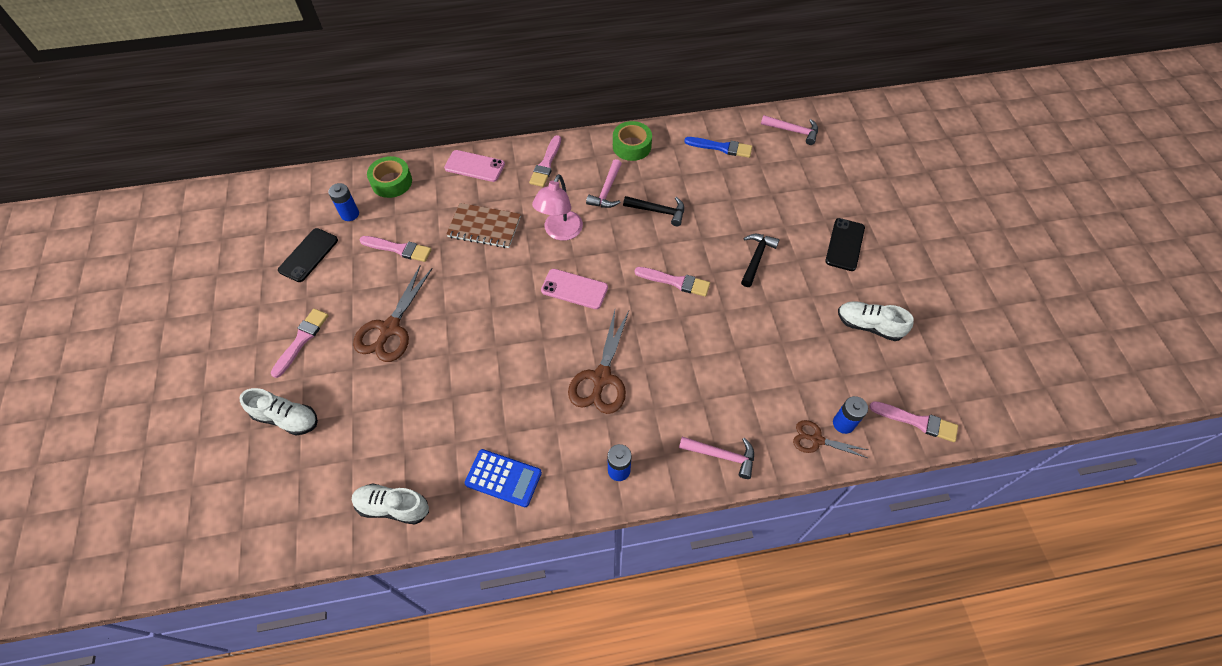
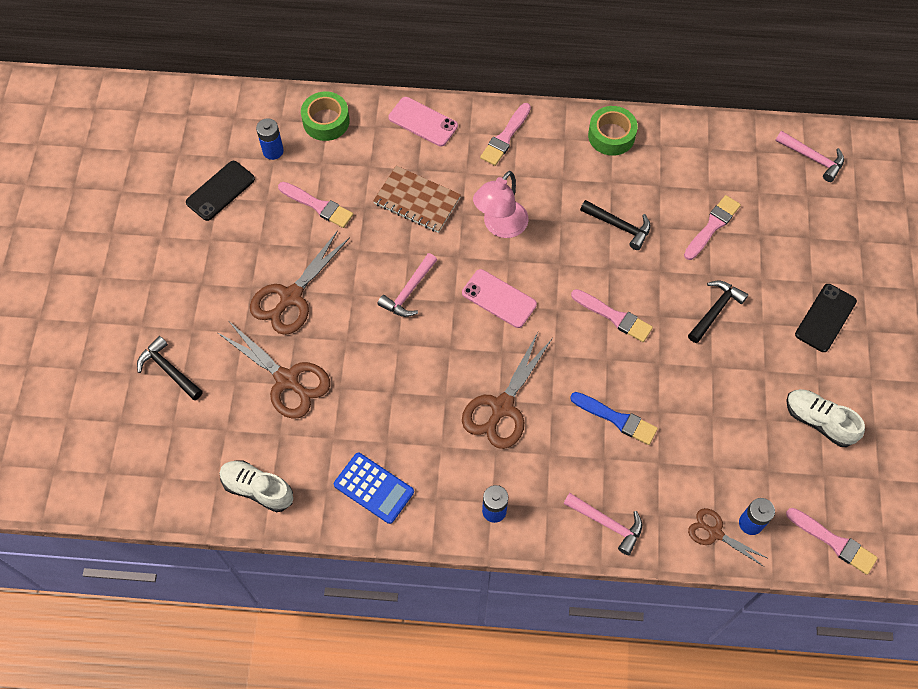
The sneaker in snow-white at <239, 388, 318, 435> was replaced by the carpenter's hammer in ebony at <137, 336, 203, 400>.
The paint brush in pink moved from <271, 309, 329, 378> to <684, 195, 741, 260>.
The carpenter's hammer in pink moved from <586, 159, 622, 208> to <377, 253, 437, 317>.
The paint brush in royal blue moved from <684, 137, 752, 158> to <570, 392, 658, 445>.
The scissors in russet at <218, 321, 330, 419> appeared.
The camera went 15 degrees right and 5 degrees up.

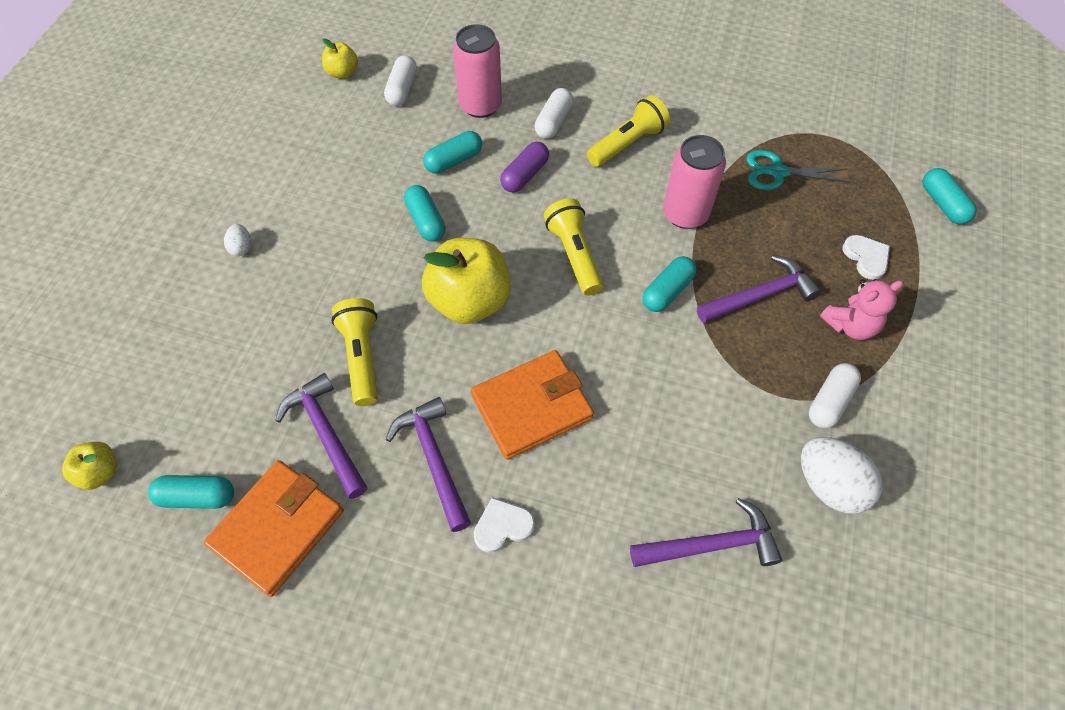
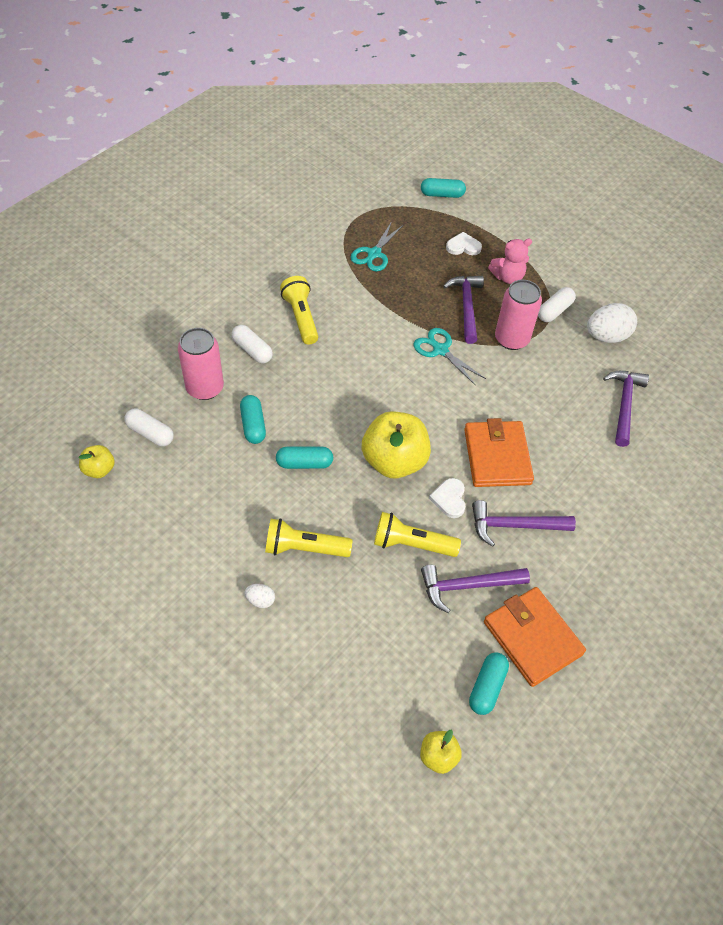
The love heart in snow-white moved from <474, 497, 535, 553> to <429, 478, 465, 518>.
The capsule in purple at <500, 142, 549, 193> disappeared.
The torch in yellow moved from <544, 198, 603, 296> to <265, 518, 352, 557>.
The capsule in teal at <642, 256, 697, 312> was replaced by the scissors in teal at <413, 328, 486, 386>.
The tin in pink moved from <663, 135, 726, 229> to <495, 280, 542, 350>.
The capsule in snow-white at <809, 363, 861, 429> turned 75 degrees clockwise.
The stuffed bear in pink at <820, 279, 904, 340> turned 75 degrees clockwise.
The camera went 70 degrees left and 5 degrees down.

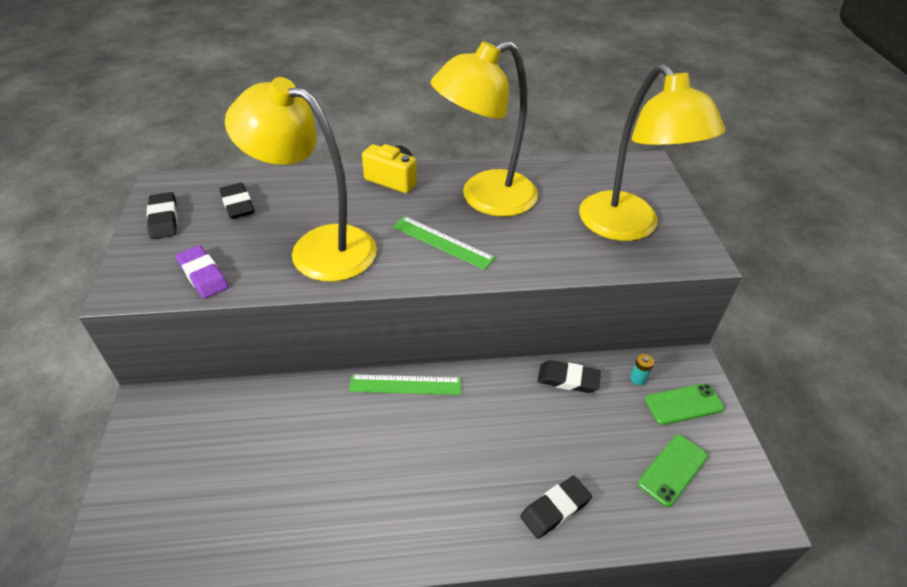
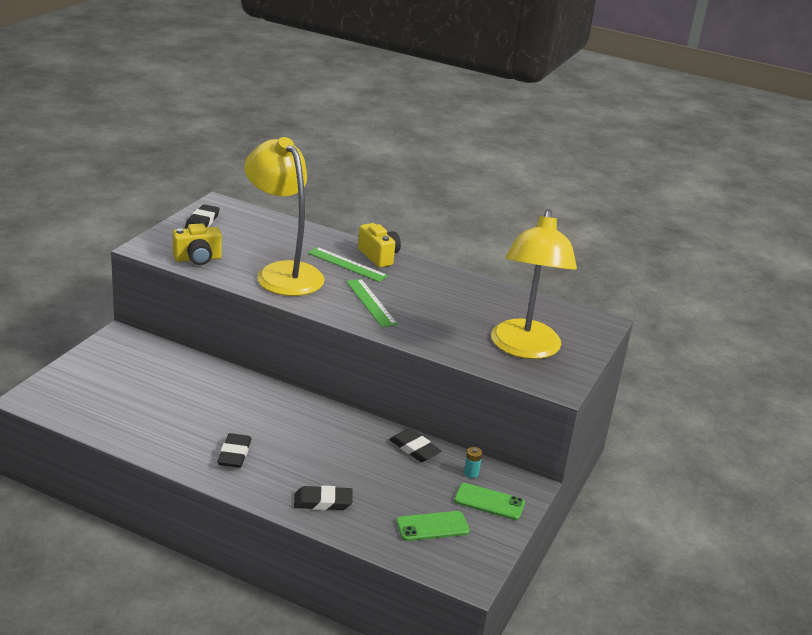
The gum eraser in purple at <176, 245, 229, 299> was replaced by the camera in yellow at <173, 224, 222, 265>.
The gum eraser in ebony moved from <219, 183, 255, 219> to <217, 433, 251, 468>.
The ruler in leaf-green moved from <349, 374, 461, 395> to <308, 247, 388, 282>.
The reading lamp in yellow at <431, 41, 538, 217> disappeared.
The camera went 30 degrees right and 15 degrees down.

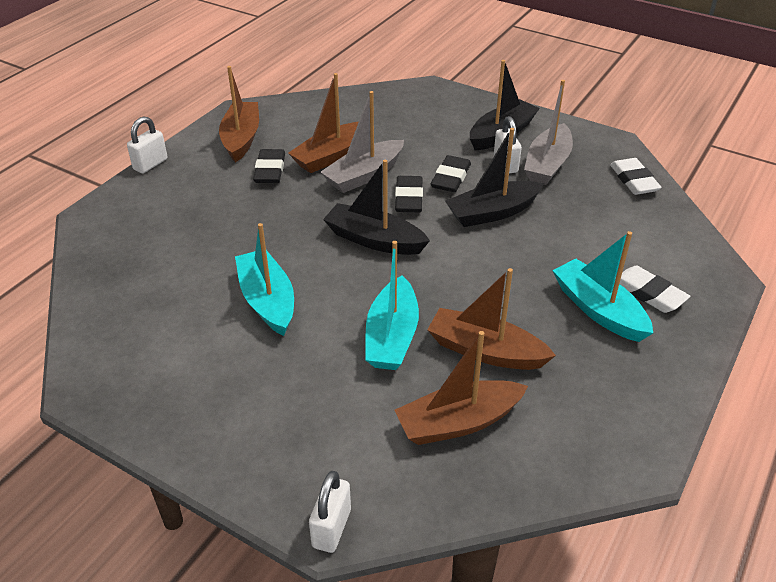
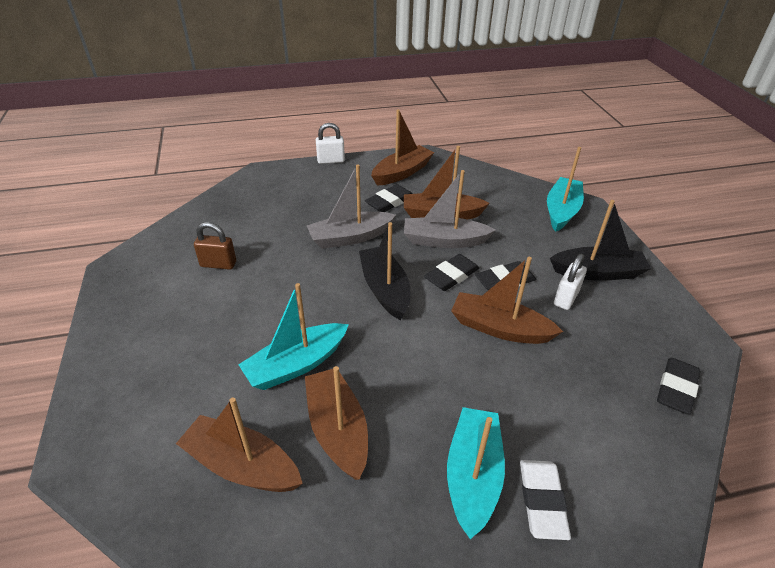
The toy boat in teal moved from <235, 223, 294, 336> to <547, 147, 584, 232>.
The lock in snow-white at <309, 471, 351, 553> disappeared.
The toy boat in ebony at <445, 128, 544, 227> became the toy boat in russet at <451, 257, 563, 344>.
The toy boat in ash-grey moved from <524, 80, 573, 185> to <307, 164, 396, 249>.
The gum eraser in snow-white at <610, 158, 662, 195> became the gum eraser in ebony at <657, 358, 701, 415>.
The lock in russet at <194, 222, 236, 270> appeared.
The camera went 45 degrees right and 0 degrees up.

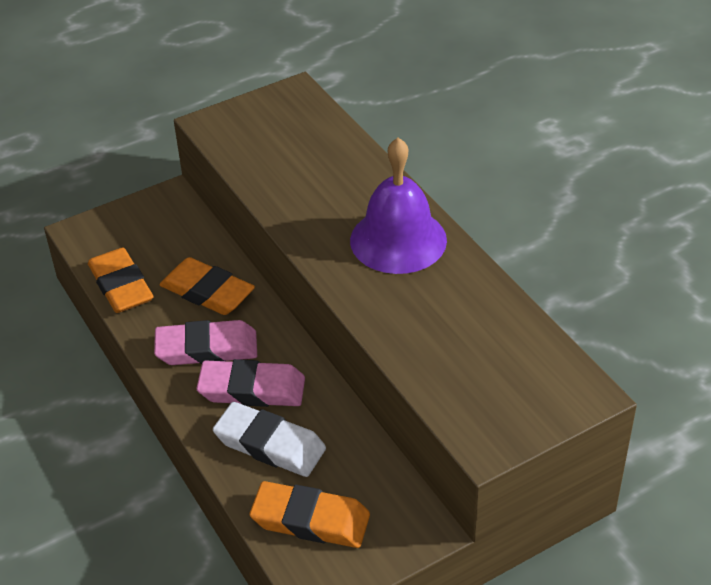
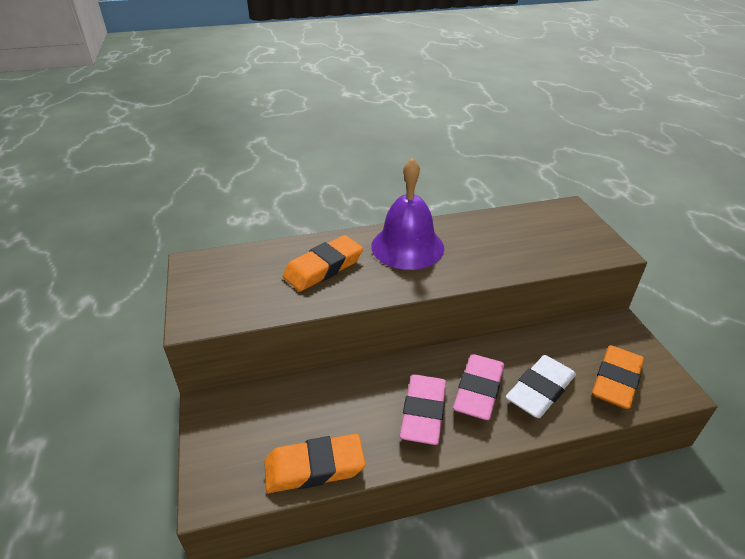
The gum eraser in bright orange moved from <159, 257, 255, 315> to <283, 235, 363, 291>.
The camera went 75 degrees left and 5 degrees down.

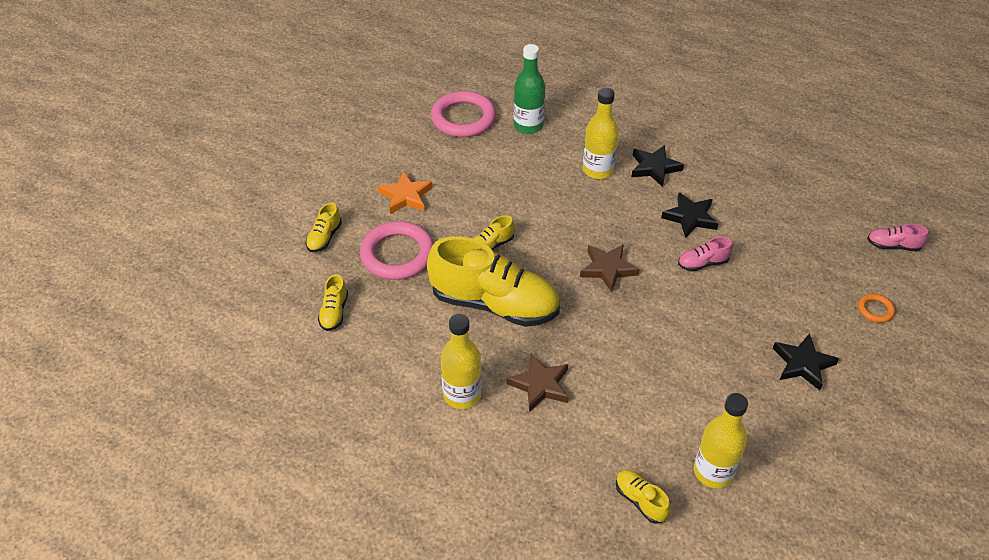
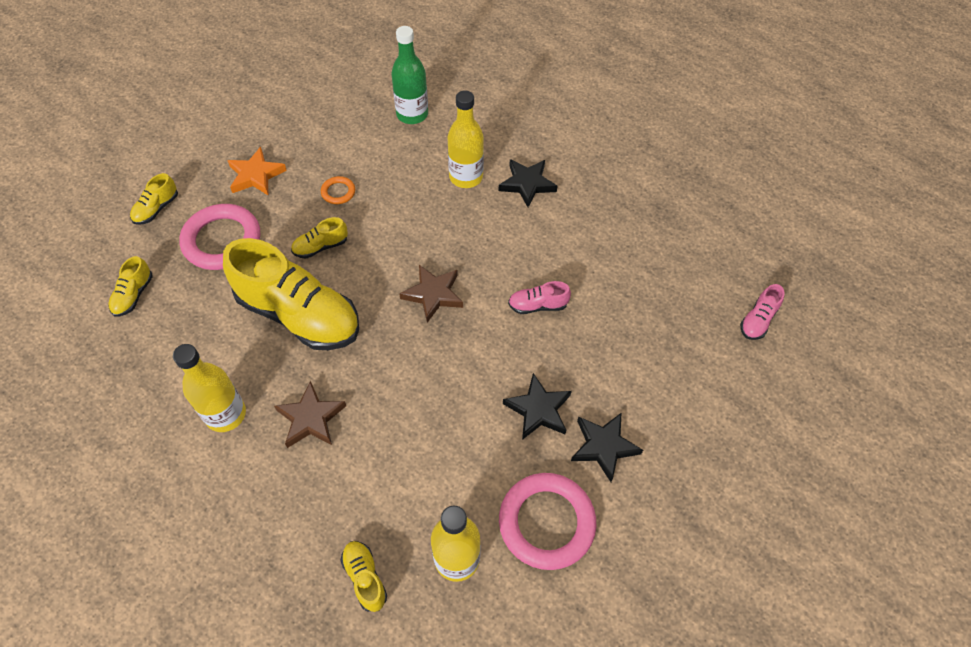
The hoop in pink moved from <431, 91, 496, 137> to <499, 473, 596, 570>.
The star shape in ebony moved from <661, 192, 718, 238> to <503, 373, 572, 440>.
The hoop in bright orange moved from <858, 294, 895, 323> to <321, 176, 355, 204>.
The sneaker in pink at <867, 224, 928, 251> turned 75 degrees counterclockwise.
The camera went 10 degrees right and 10 degrees up.

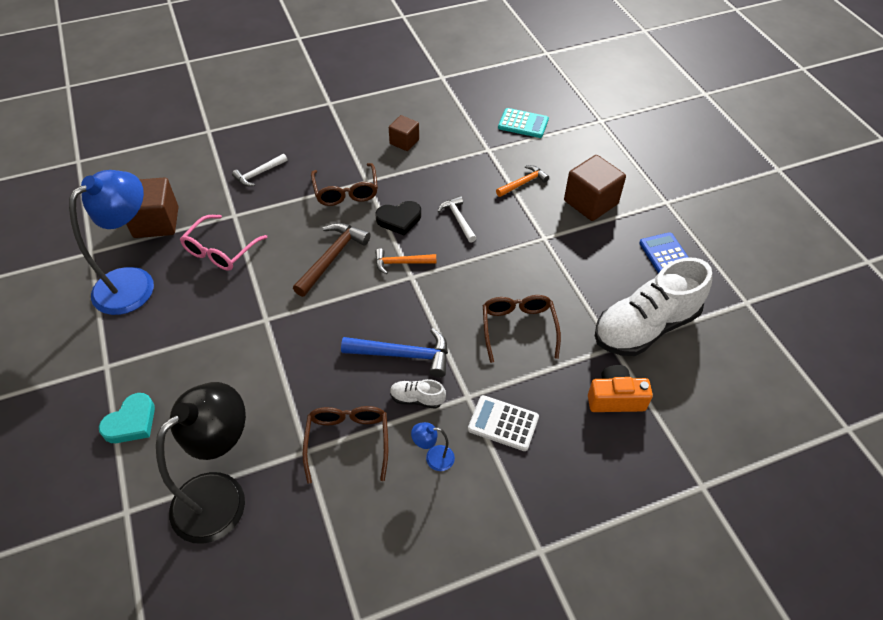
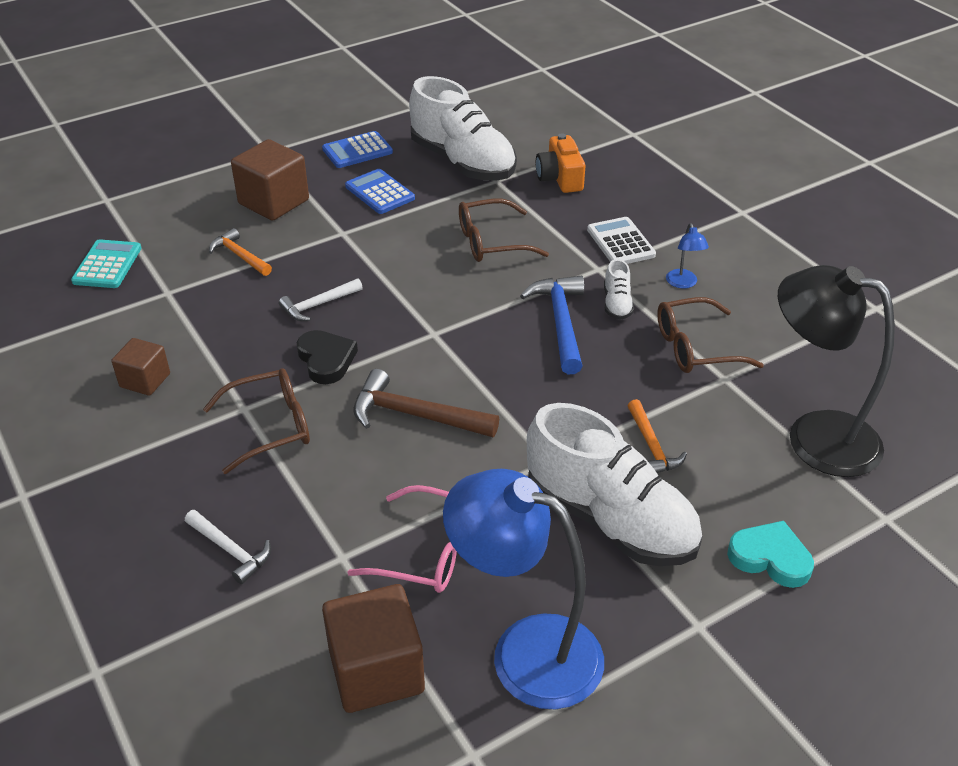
The carpenter's hammer in bright orange moved from <375, 248, 436, 274> to <627, 399, 687, 473>.
The pocket calculator in snow-white at <468, 395, 539, 451> turned 150 degrees clockwise.
The pocket calculator in royal blue at <345, 169, 415, 214> appeared.
The sneaker in snow-white at <527, 403, 702, 566> appeared.
The camera went 100 degrees left and 10 degrees down.

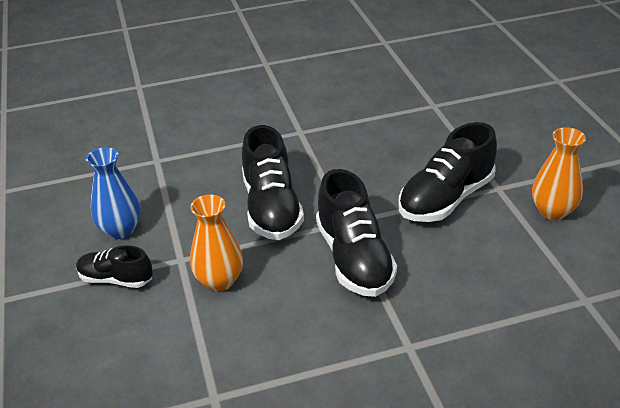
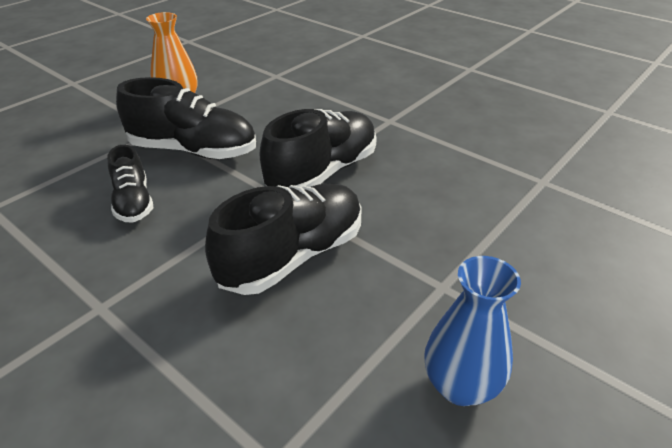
The sneaker in ebony moved from <76, 245, 153, 288> to <107, 145, 153, 223>.
The tall vase in bright orange at <190, 195, 243, 291> disappeared.
The camera went 125 degrees left and 0 degrees up.

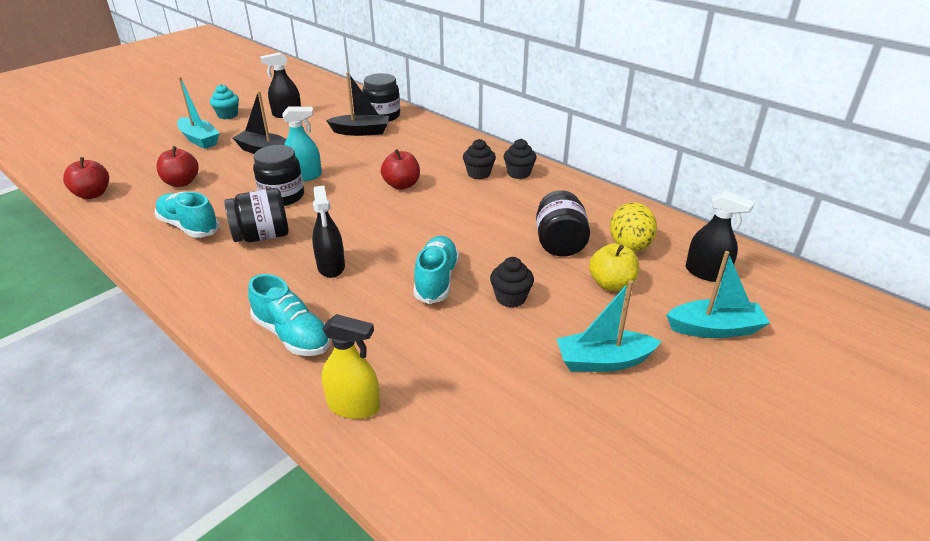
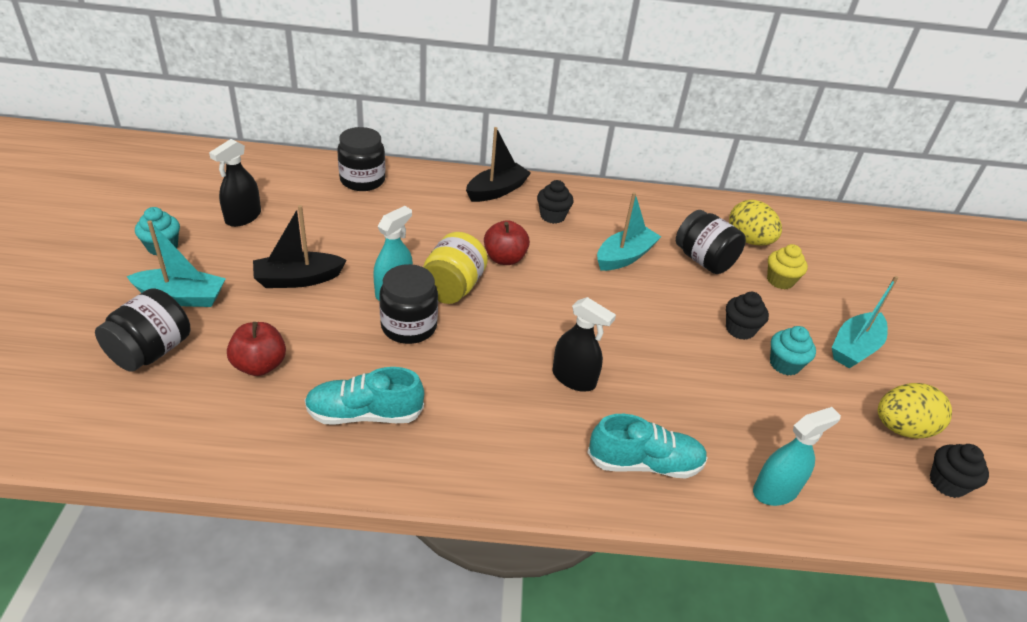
The apple in crimson at <63, 157, 109, 199> disappeared.
The jar in ebony moved from <224, 188, 289, 242> to <95, 288, 190, 372>.
The spray bottle in yellow at <322, 314, 380, 419> became the spray bottle in teal at <753, 407, 841, 506>.
The toy boat in ebony moved from <326, 72, 389, 136> to <466, 127, 531, 202>.
The sneaker in teal at <413, 236, 459, 304> disappeared.
The muffin in ebony moved from <504, 139, 537, 179> to <930, 444, 989, 498>.
The apple in yellow at <589, 243, 639, 291> was replaced by the muffin in yellow at <767, 244, 808, 289>.
The toy boat in teal moved from <666, 251, 770, 338> to <597, 192, 661, 271>.
The spray bottle in ebony at <686, 191, 755, 282> disappeared.
The jar in yellow at <423, 232, 488, 304> appeared.
The muffin in teal at <770, 326, 816, 376> appeared.
The toy egg in yellow at <878, 383, 952, 439> appeared.
The camera went 45 degrees left and 5 degrees up.

